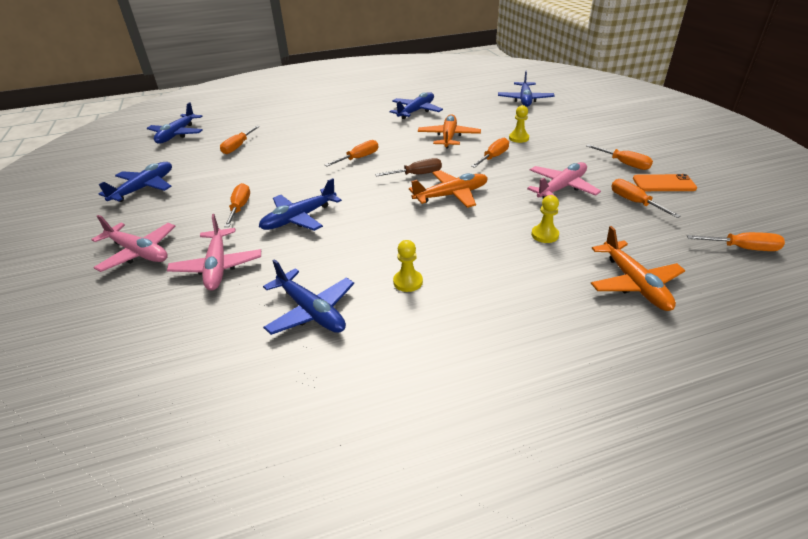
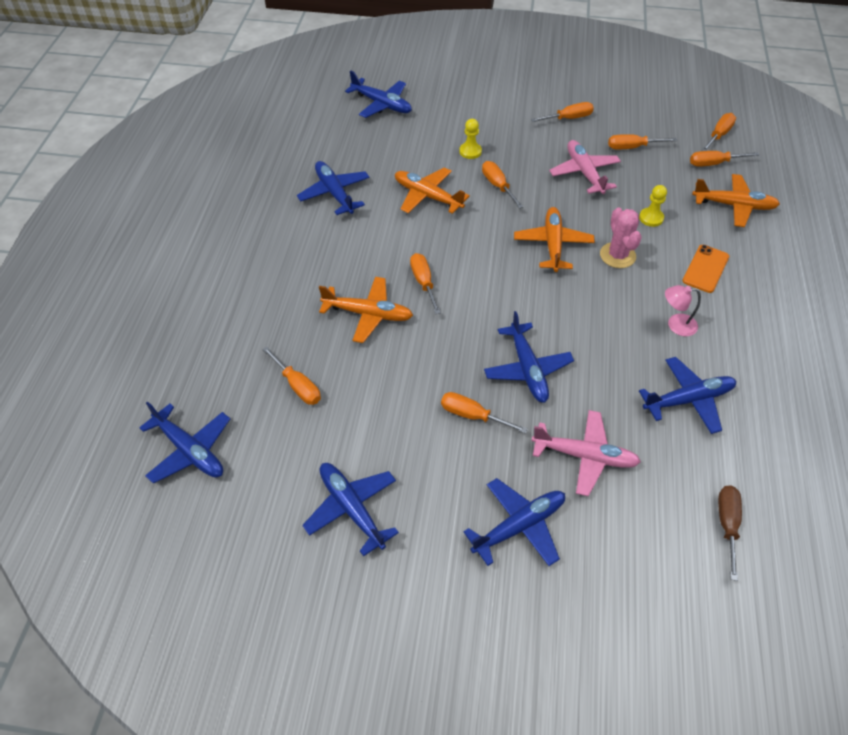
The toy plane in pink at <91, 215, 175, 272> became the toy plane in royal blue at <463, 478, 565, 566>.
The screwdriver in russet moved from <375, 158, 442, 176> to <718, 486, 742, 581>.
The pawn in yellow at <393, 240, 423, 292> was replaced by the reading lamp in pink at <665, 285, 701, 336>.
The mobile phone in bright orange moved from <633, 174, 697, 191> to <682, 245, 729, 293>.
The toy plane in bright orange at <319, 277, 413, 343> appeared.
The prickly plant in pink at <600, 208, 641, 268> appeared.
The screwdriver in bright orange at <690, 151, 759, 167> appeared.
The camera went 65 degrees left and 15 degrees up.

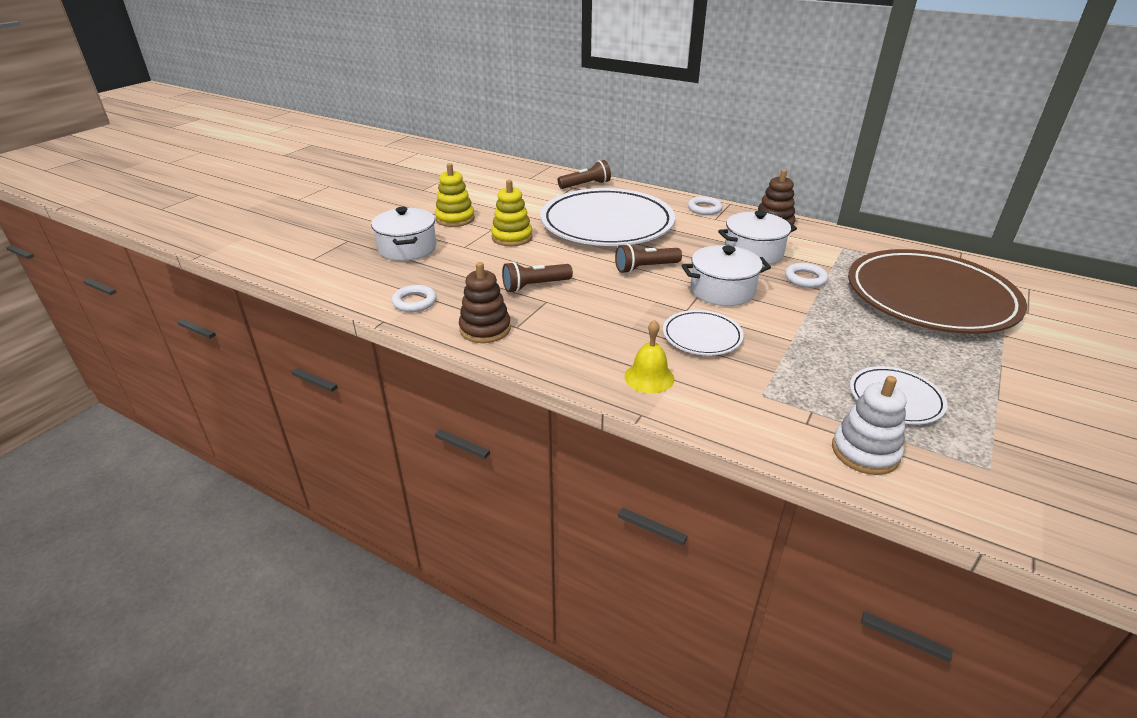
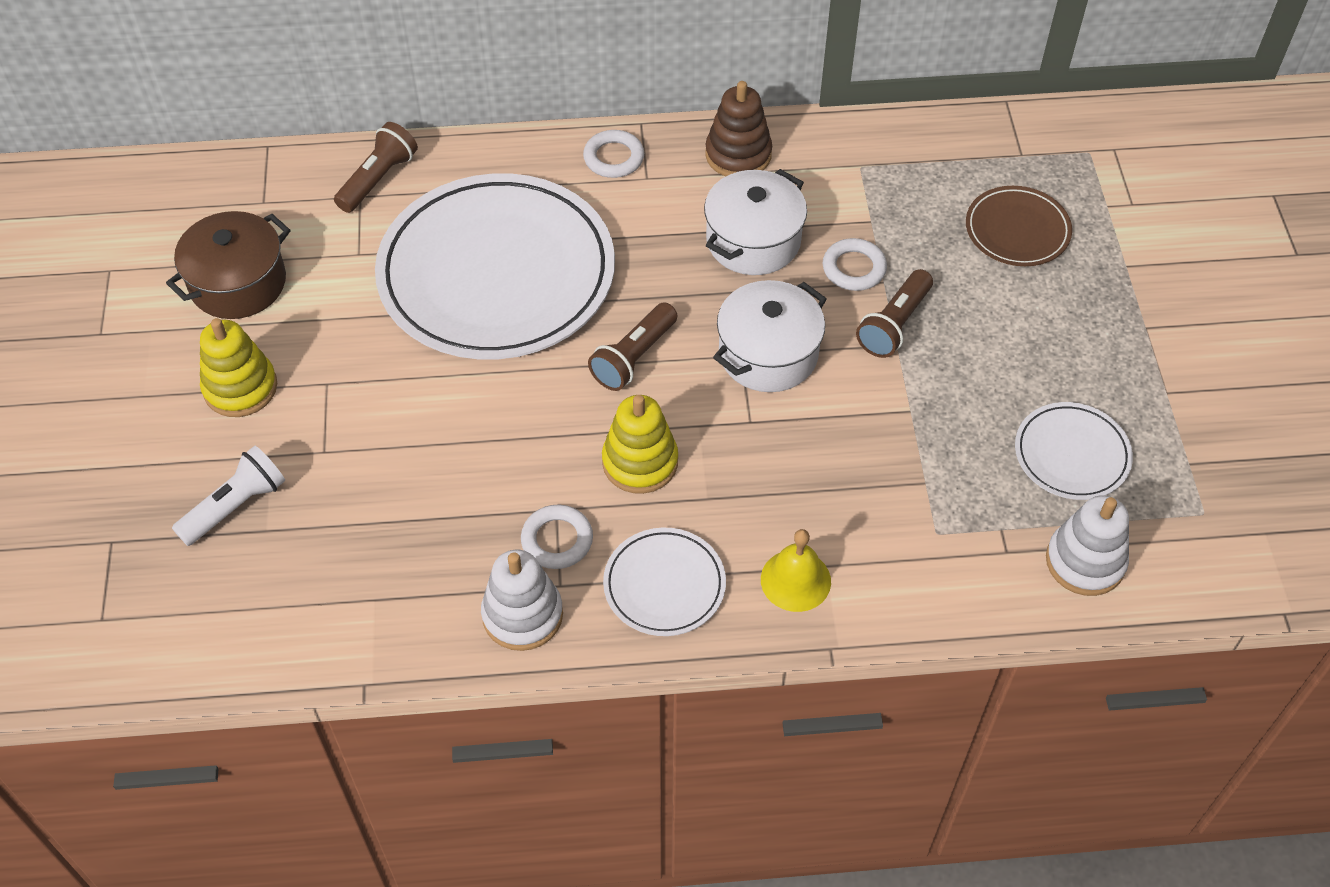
The stockpot in snow-white at <371, 207, 436, 261> was replaced by the torch in snow-white at <172, 446, 285, 546>.
The hoop in snow-white moved from <392, 285, 437, 312> to <521, 505, 593, 569>.
The ring stacker in russet at <459, 262, 511, 343> became the ring stacker in snow-white at <481, 550, 563, 651>.
The ring stacker in yellow moved from <491, 180, 533, 246> to <602, 395, 678, 494>.
The torch in russet moved from <502, 262, 573, 293> to <856, 269, 933, 358>.
The dinner plate in snow-white moved from <663, 310, 744, 355> to <603, 528, 726, 636>.
The dinner plate in russet at <848, 249, 1027, 334> changed to 0.45 times the size.
The stockpot in russet at <166, 211, 291, 319> appeared.
The camera went 35 degrees left and 20 degrees up.

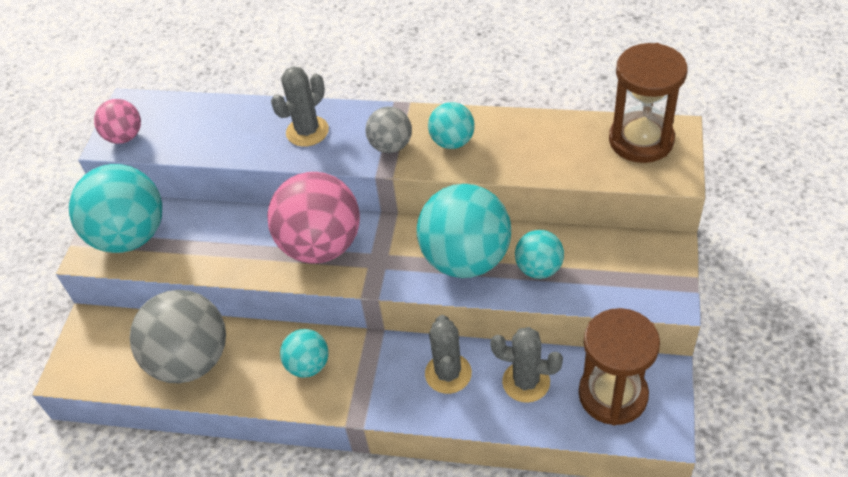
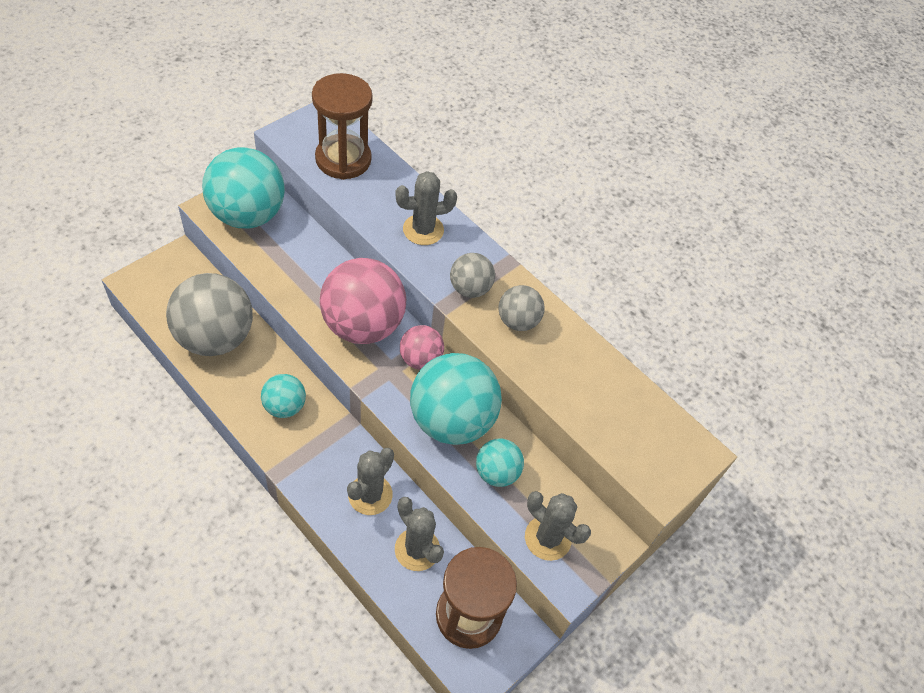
The sphere in pink moved from <94, 99, 141, 144> to <400, 325, 444, 370>.
The sphere in teal at <428, 102, 475, 149> became the sphere in ash-grey at <498, 285, 545, 331>.
The hourglass in russet moved from <609, 43, 688, 163> to <312, 73, 373, 180>.
The prickly plant in ash-grey at <525, 491, 591, 561> appeared.
The camera went 25 degrees right and 5 degrees up.

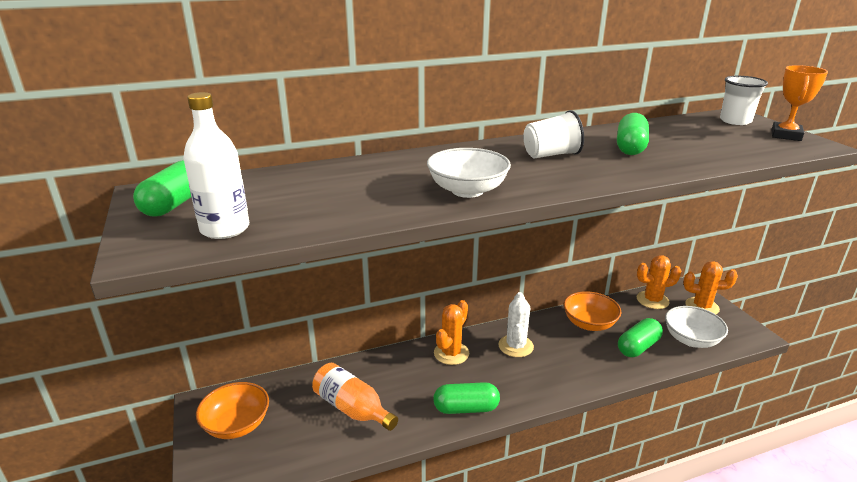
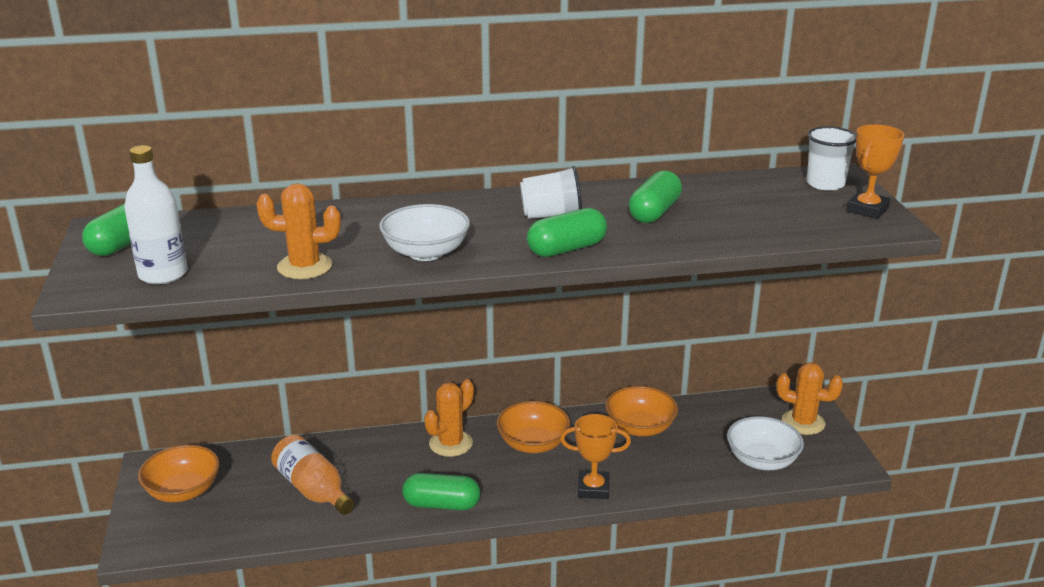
The prickly plant in snow-white at <498, 292, 534, 357> was replaced by the serving bowl in bright orange at <497, 401, 570, 453>.
The capsule in leaf-green moved from <618, 318, 663, 357> to <527, 208, 607, 257>.
The prickly plant in bright orange moved from <637, 255, 681, 309> to <256, 183, 341, 279>.
The award cup in bright orange at <560, 414, 631, 499> appeared.
The camera went 10 degrees right and 0 degrees up.

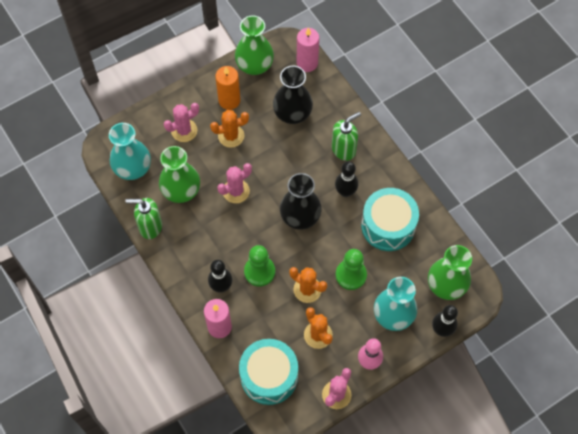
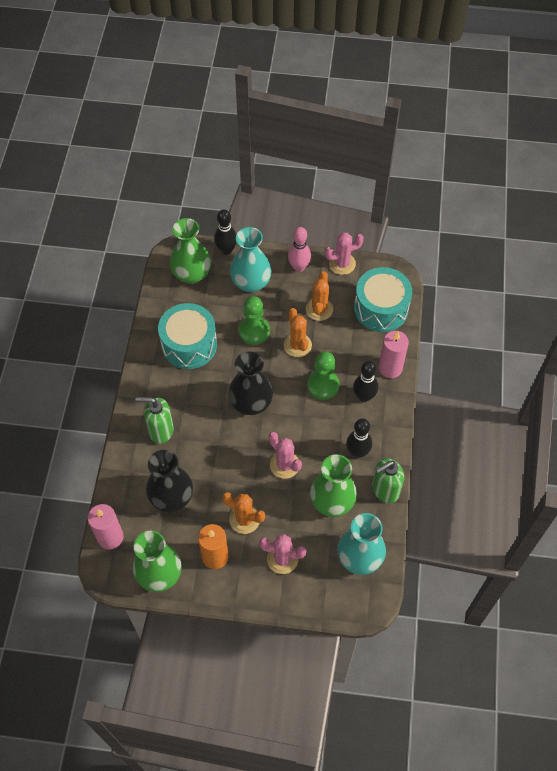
The soap pump in leaf-green at <125, 198, 162, 239> turned 105 degrees clockwise.
The prickly plant in pink at <217, 163, 252, 203> turned 45 degrees clockwise.
The skittle in ebony moved from <335, 161, 358, 197> to <346, 418, 372, 458>.
The camera went 140 degrees left and 5 degrees down.

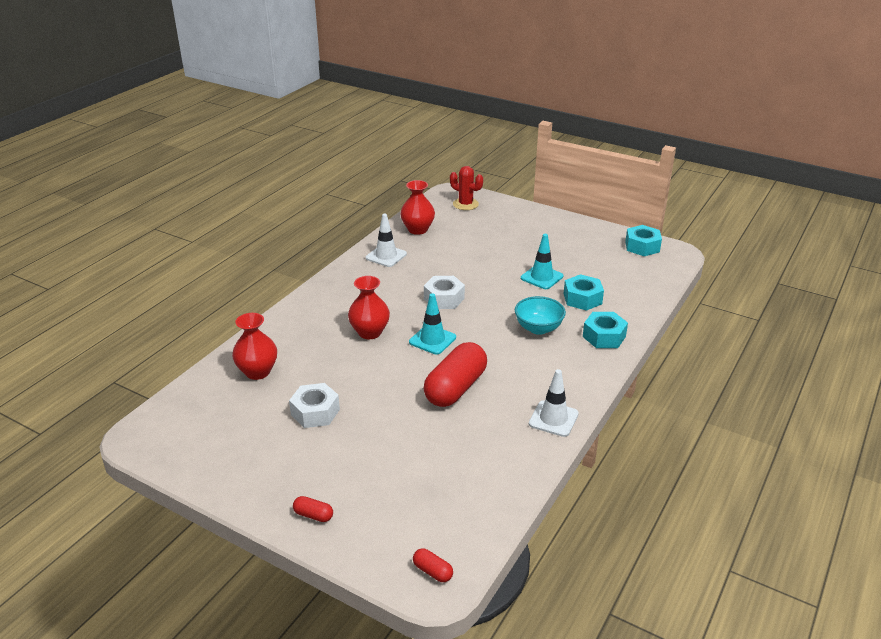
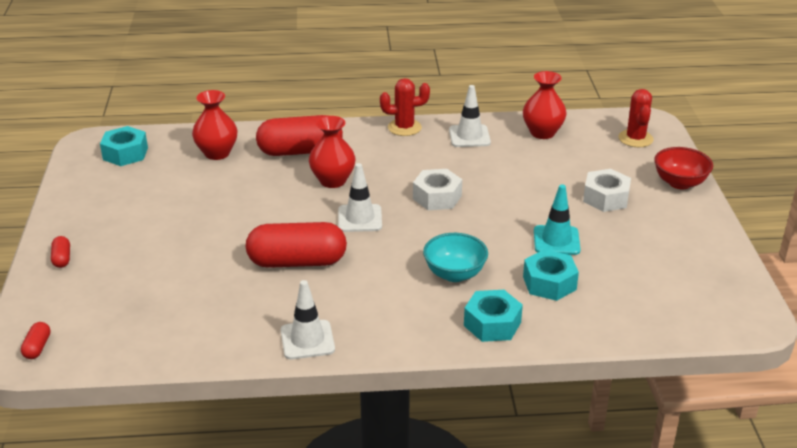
The hexagon nut in snow-white moved from <289, 383, 340, 428> to <583, 169, 631, 212>.
The road cone in teal at <409, 293, 456, 355> became the road cone in snow-white at <338, 163, 382, 232>.
The hexagon nut in teal moved from <625, 225, 662, 256> to <100, 126, 148, 166>.
The capsule in crimson at <256, 115, 343, 156> appeared.
The prickly plant in crimson at <380, 78, 430, 136> appeared.
The serving bowl in crimson at <654, 147, 713, 189> appeared.
The camera went 55 degrees right and 0 degrees up.

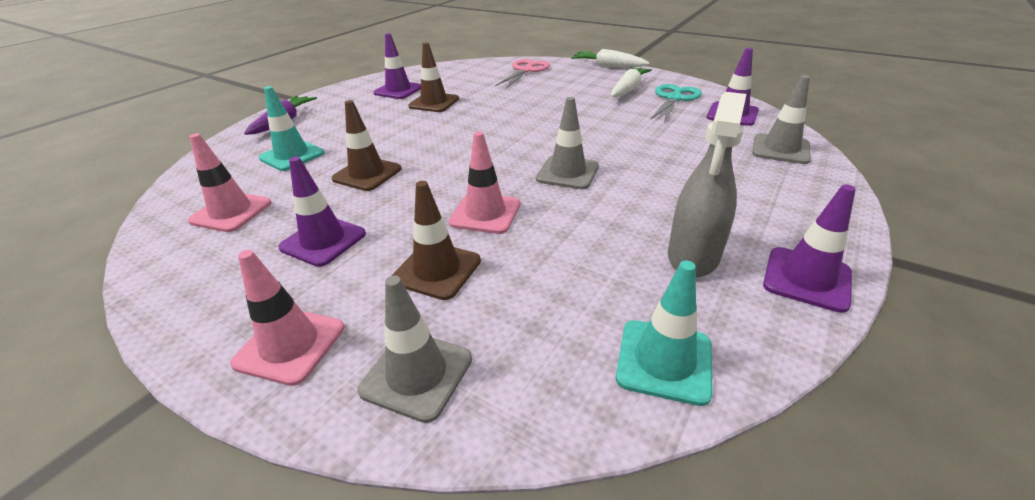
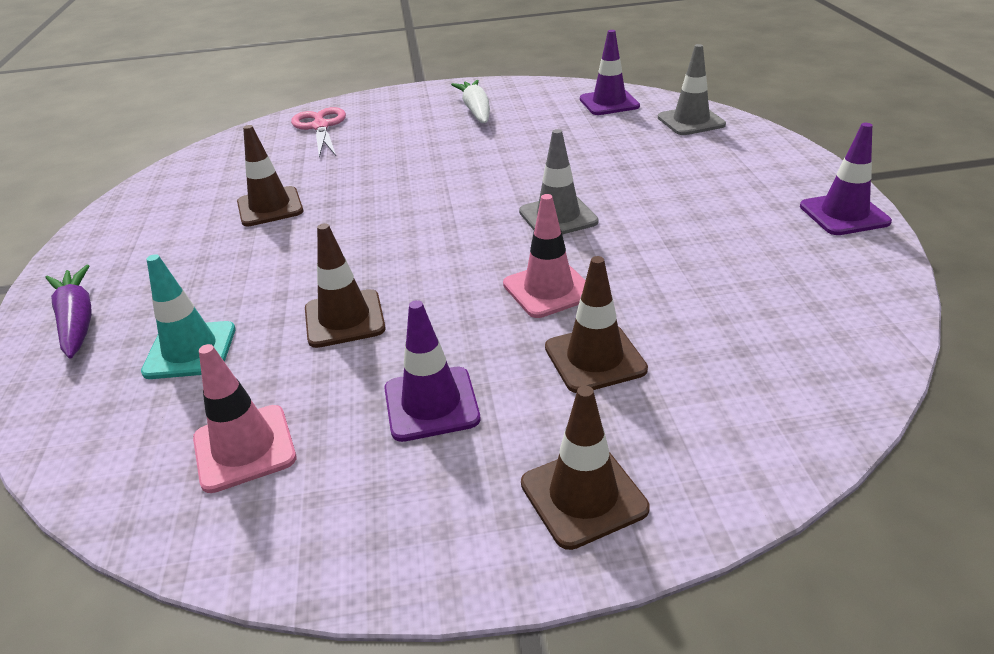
The road cone in pink at <230, 250, 344, 386> became the road cone in russet at <521, 385, 650, 550>.
The road cone in ash-grey at <357, 276, 472, 423> disappeared.
The road cone in purple at <373, 33, 421, 99> disappeared.
The root vegetable in snow-white at <571, 49, 649, 67> disappeared.
The road cone in teal at <616, 261, 713, 406> disappeared.
The scissors in teal at <651, 84, 702, 123> disappeared.
The spray bottle in ash-grey at <668, 92, 747, 278> disappeared.
The camera went 40 degrees left and 0 degrees up.

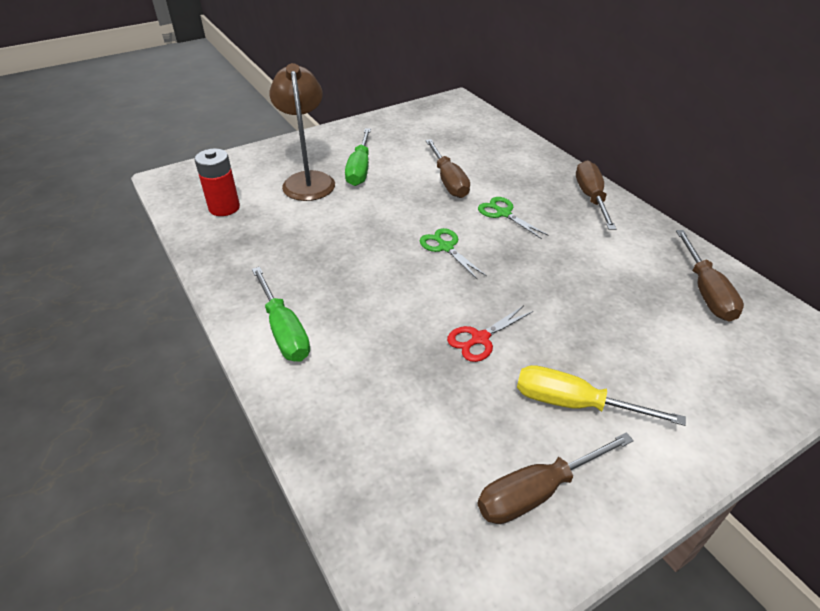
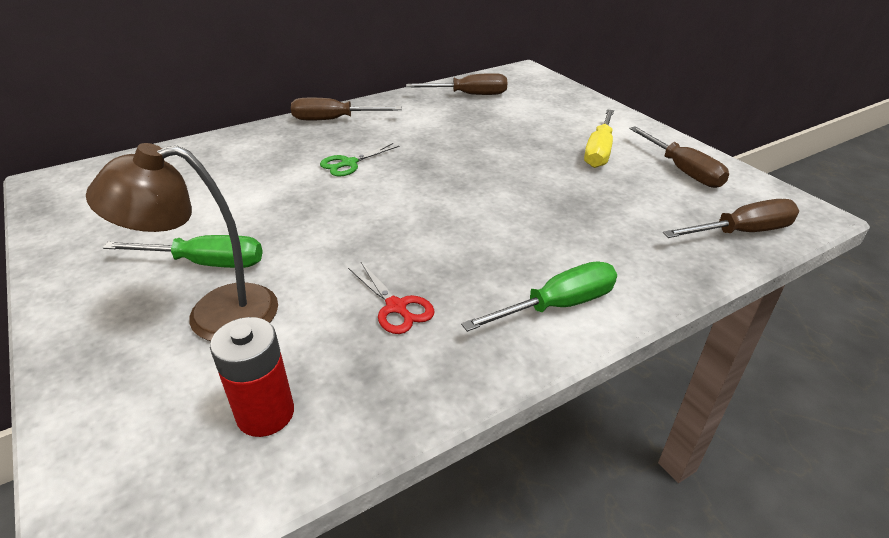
The scissors in leaf-green at <420, 228, 487, 280> disappeared.
The screwdriver in russet moved from <425, 139, 470, 198> to <663, 199, 799, 238>.
The scissors in crimson moved from <447, 305, 533, 362> to <348, 262, 435, 334>.
The camera went 90 degrees left and 5 degrees down.

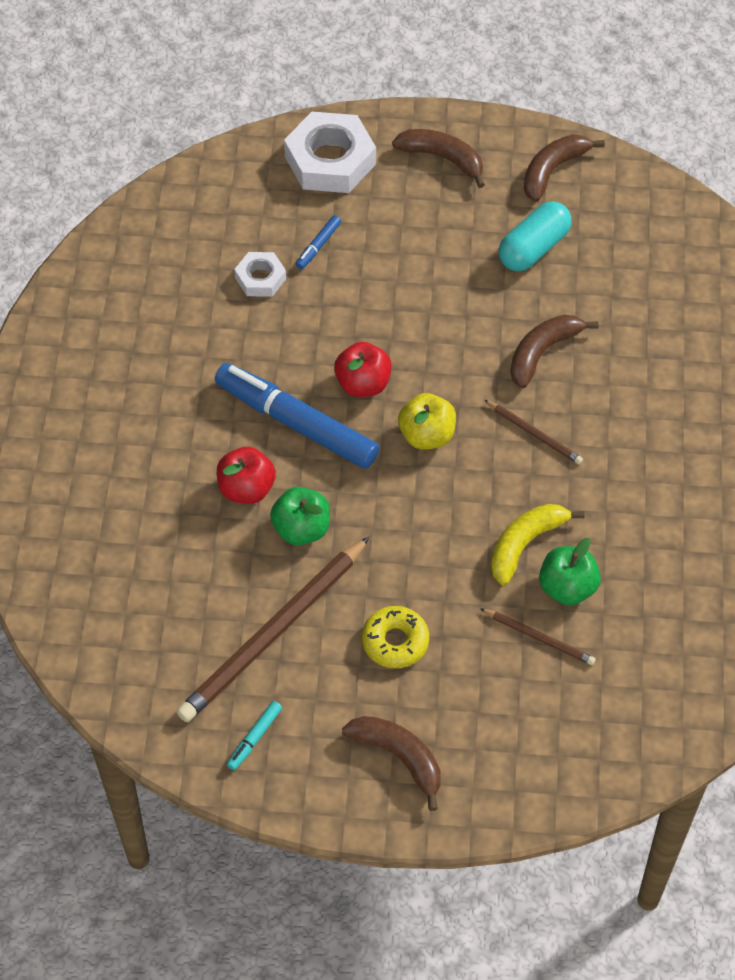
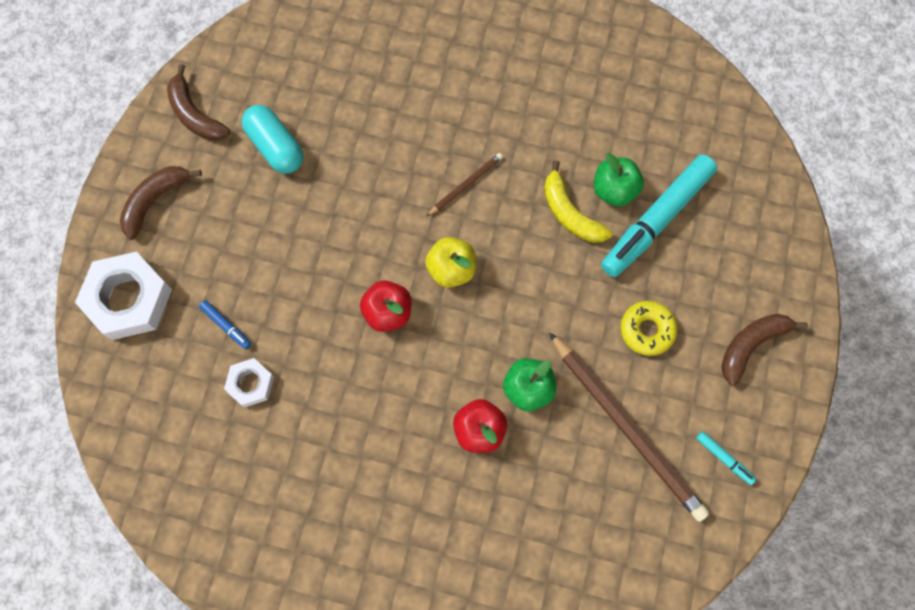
The felt pen in royal blue at <215, 363, 379, 469> disappeared.
The wooden pencil in russet at <480, 608, 595, 665> was replaced by the felt pen in teal at <601, 154, 717, 277>.
The toy banana in russet at <510, 315, 599, 388> disappeared.
The camera went 80 degrees left and 15 degrees up.

